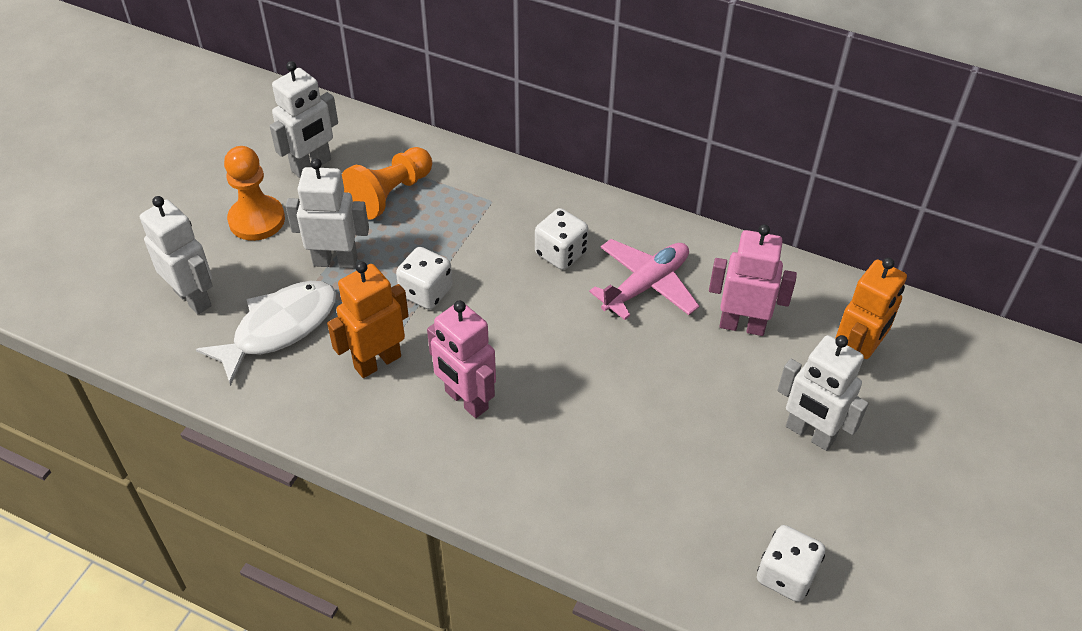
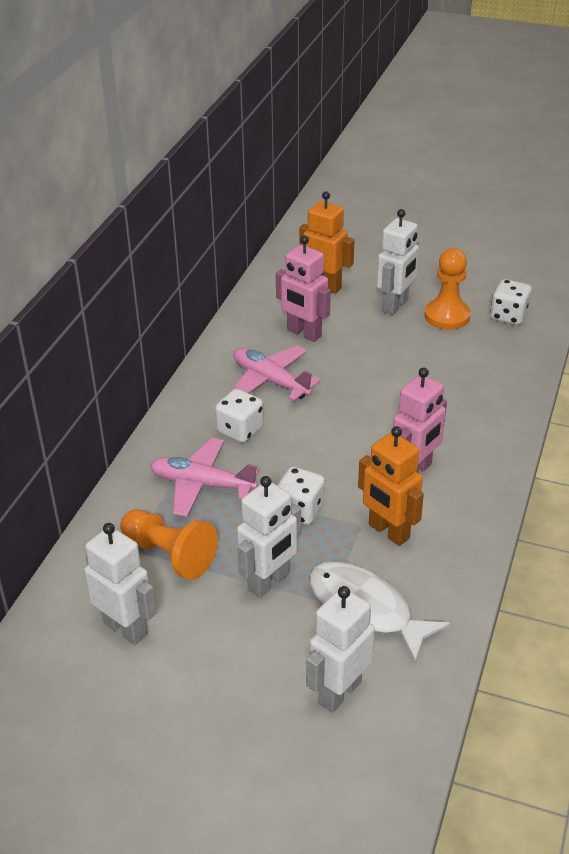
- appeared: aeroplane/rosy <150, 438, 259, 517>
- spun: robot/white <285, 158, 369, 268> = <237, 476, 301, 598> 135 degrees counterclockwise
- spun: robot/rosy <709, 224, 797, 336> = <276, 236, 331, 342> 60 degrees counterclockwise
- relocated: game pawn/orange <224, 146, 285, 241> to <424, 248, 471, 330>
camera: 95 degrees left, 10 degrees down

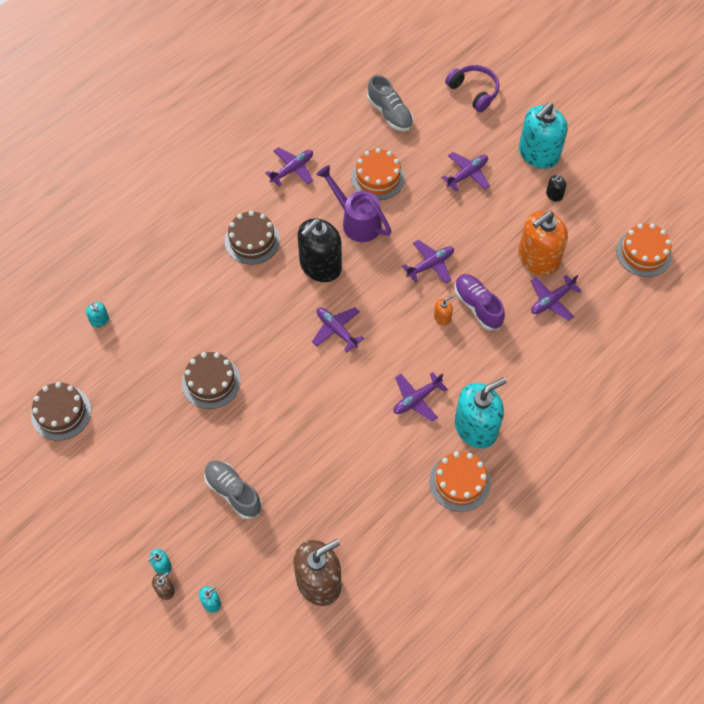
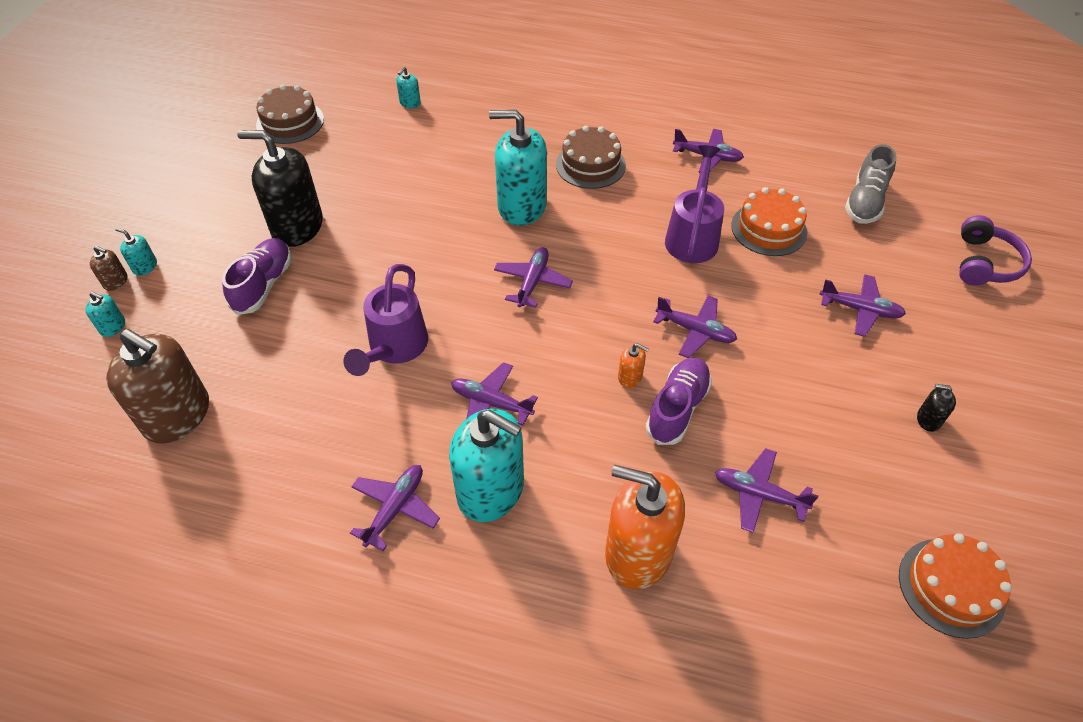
- colour: sneaker/ash-grey <204, 461, 262, 519> to sneaker/violet <222, 238, 292, 315>
- relocated: soap dispenser/black <298, 218, 342, 282> to <237, 130, 323, 247>
- appeared: watering pot/violet <343, 264, 428, 376>
- exchanged: layer cake/orange <429, 452, 491, 512> to aeroplane/violet <350, 465, 440, 551>
- relocated: soap dispenser/teal <519, 102, 568, 169> to <489, 110, 547, 226>
- relocated: soap dispenser/orange <518, 211, 568, 276> to <605, 465, 685, 589>
- missing: layer cake/dark brown <182, 352, 241, 409>
camera: 60 degrees right, 10 degrees down

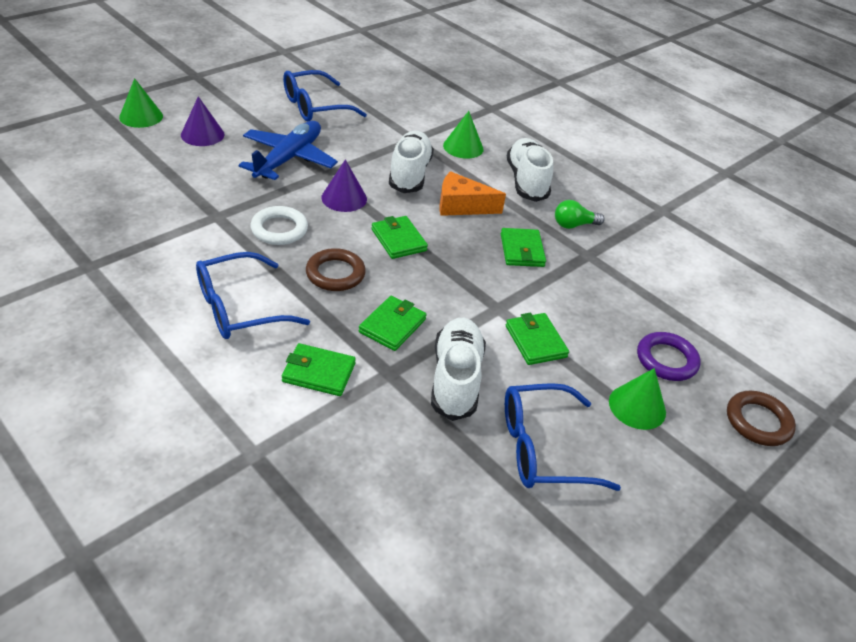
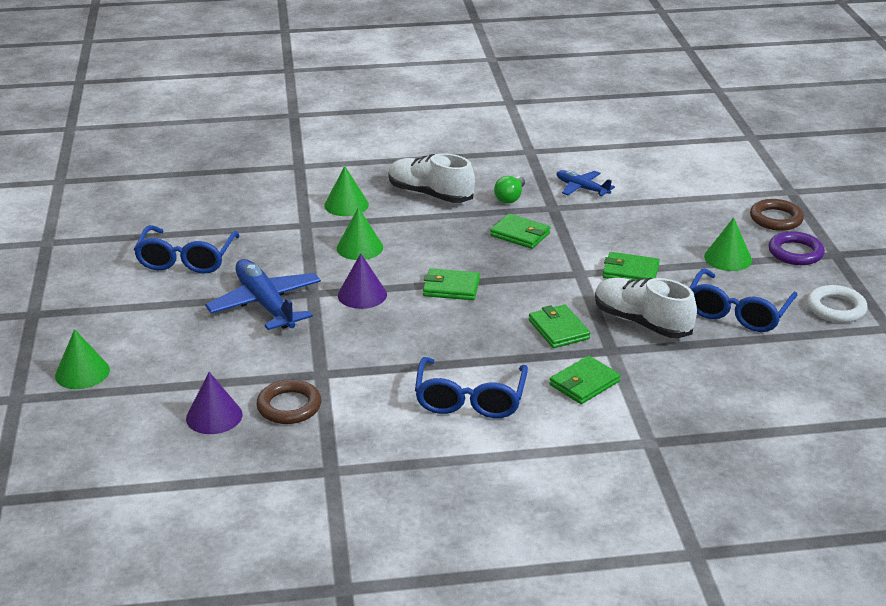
- relocated: solid cone/violet <181, 96, 224, 146> to <186, 372, 242, 434>
- relocated: ring/dark brown <306, 248, 366, 291> to <256, 379, 321, 424>
- exchanged: sneaker/white <389, 131, 434, 193> to solid cone/emerald <337, 207, 383, 260>
- appeared: aeroplane/cobalt <556, 170, 615, 196>
- relocated: ring/violet <637, 332, 701, 381> to <768, 231, 825, 265>
- relocated: ring/white <250, 206, 308, 245> to <808, 285, 868, 323>
- missing: cheese wedge/orange <439, 171, 506, 216>
camera: 50 degrees left, 10 degrees down

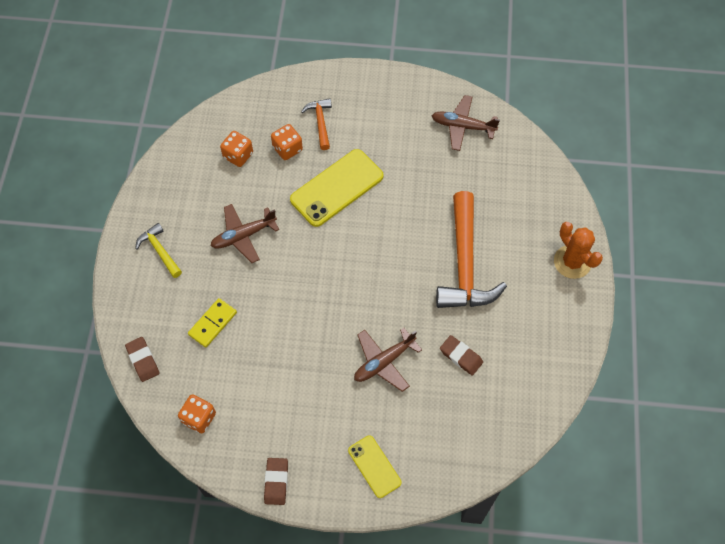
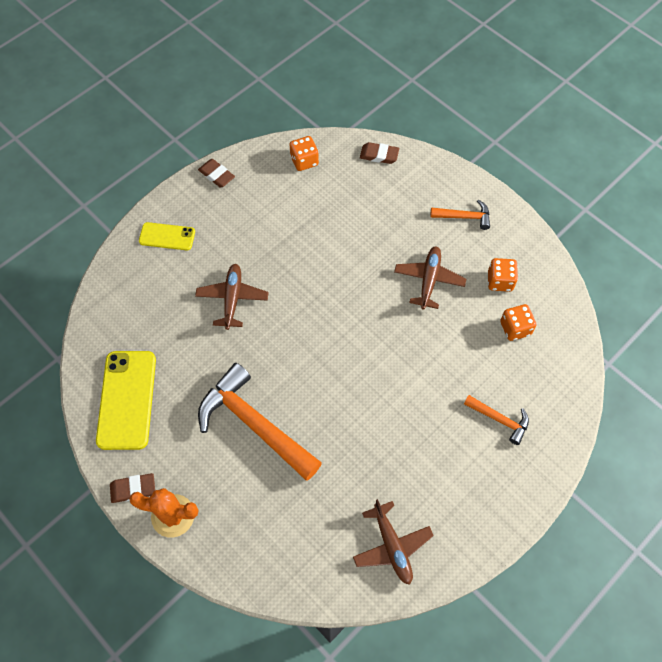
- relocated: phone/bright yellow <290, 149, 383, 227> to <96, 351, 156, 450>
- relocated: eraser/dark brown <440, 335, 483, 376> to <110, 473, 155, 503>
- spun: aeroplane/dark brown <432, 95, 500, 151> = <353, 499, 434, 585> 105 degrees clockwise
- colour: carpenter's hammer/bright yellow <135, 223, 182, 278> to carpenter's hammer/orange <430, 200, 490, 230>
- relocated: game die/orange <271, 124, 303, 160> to <488, 258, 518, 292>
- missing: domino tile/bright yellow <188, 298, 237, 348>
camera: 130 degrees right, 0 degrees up

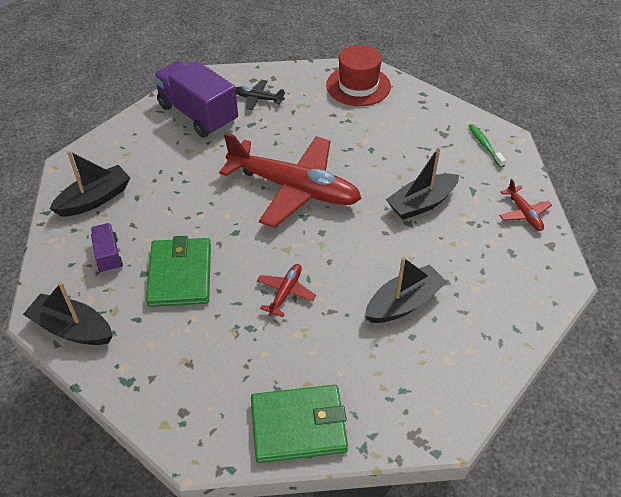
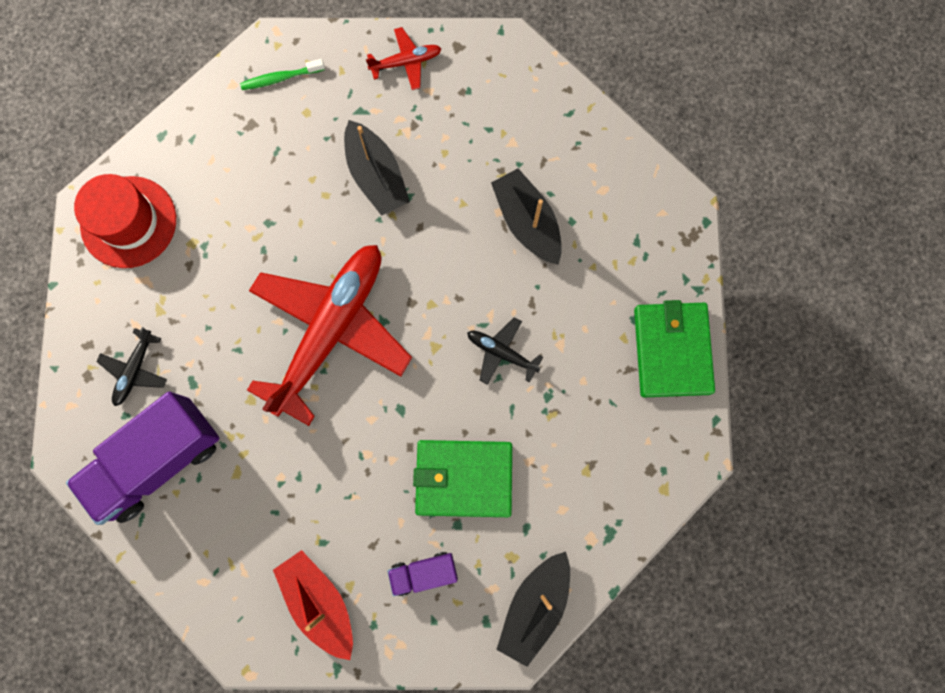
- colour: boat/black <49, 150, 131, 217> to boat/crimson <273, 550, 353, 660>
- colour: aeroplane/crimson <257, 264, 316, 317> to aeroplane/black <467, 317, 543, 385>
camera: 85 degrees left, 30 degrees up

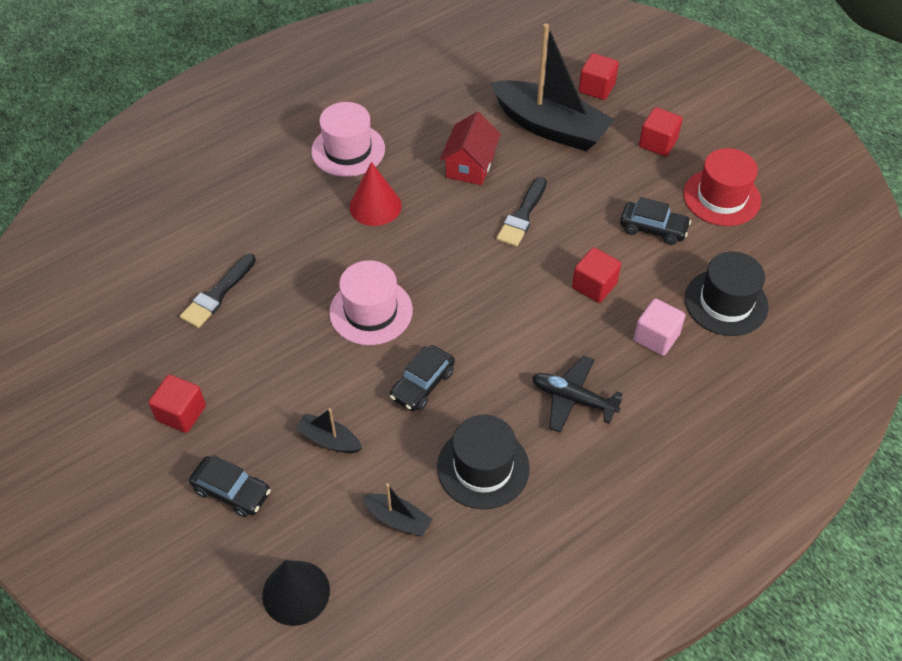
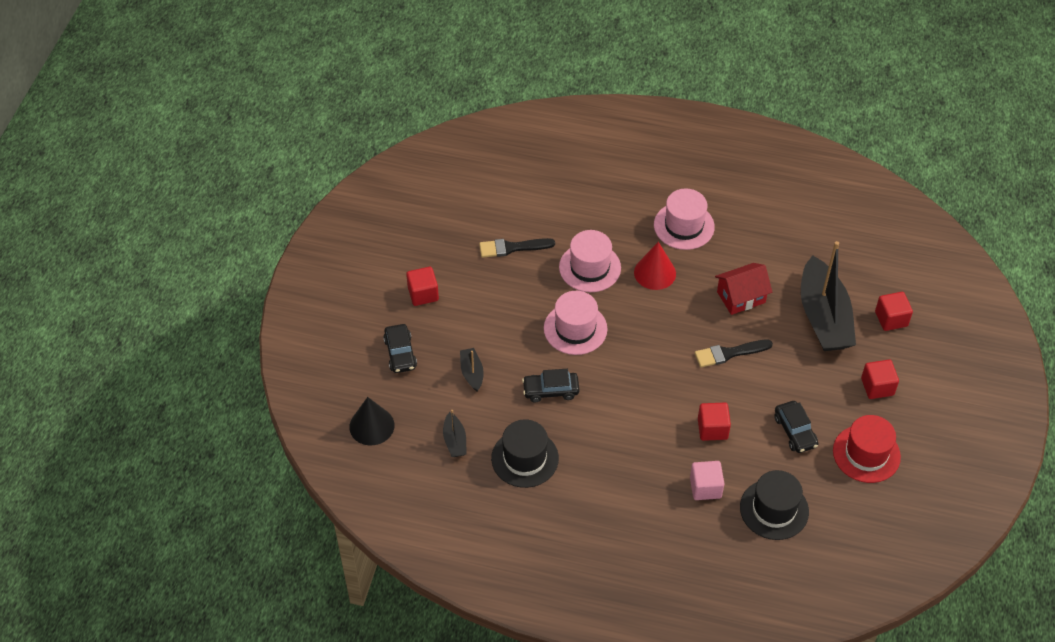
- appeared: hat/rosy <559, 230, 621, 292>
- missing: aeroplane/black <532, 356, 623, 433>
camera: 50 degrees right, 0 degrees up

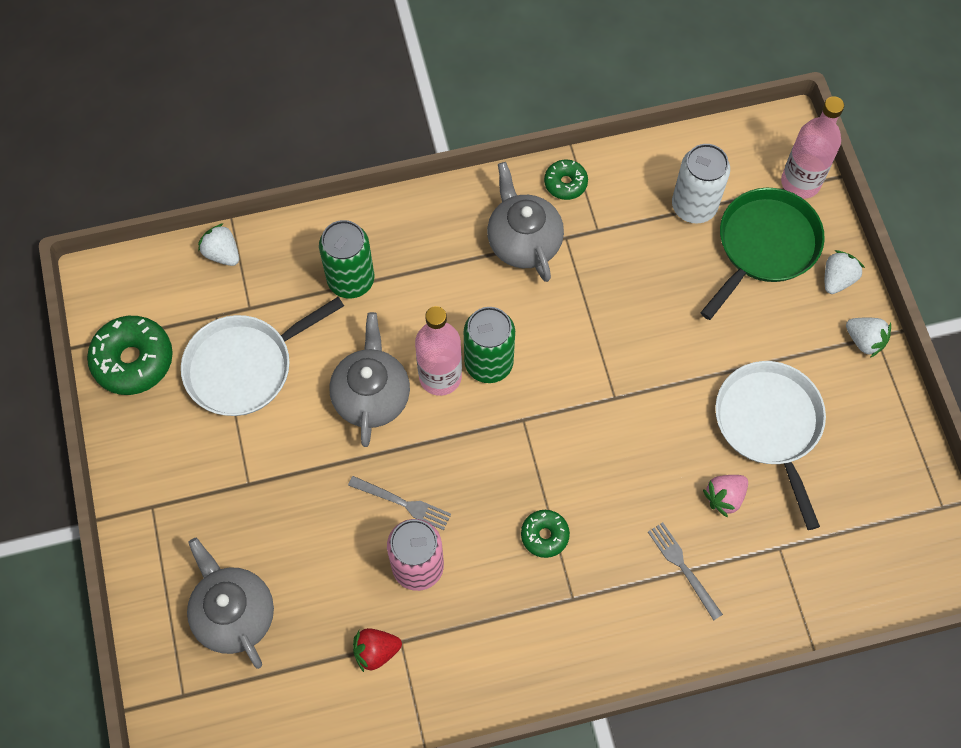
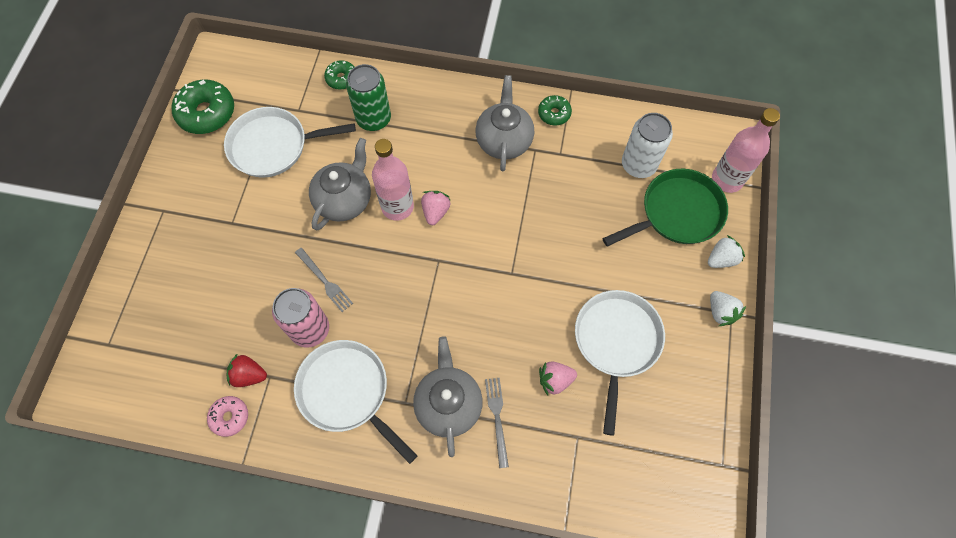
- appeared: doughnut/rosy <207, 396, 248, 437>
- appeared: pan/white <294, 340, 418, 464>
- relocated: doughnut/emerald <521, 510, 570, 558> to <324, 60, 354, 90>
- relocated: china teapot/ash-grey <187, 538, 274, 669> to <413, 336, 483, 457>
- exchanged: tin/emerald <464, 307, 515, 383> to strawberry/rosy <421, 191, 451, 225>
- missing: strawberry/white <198, 223, 239, 266>
camera: 25 degrees right, 0 degrees up

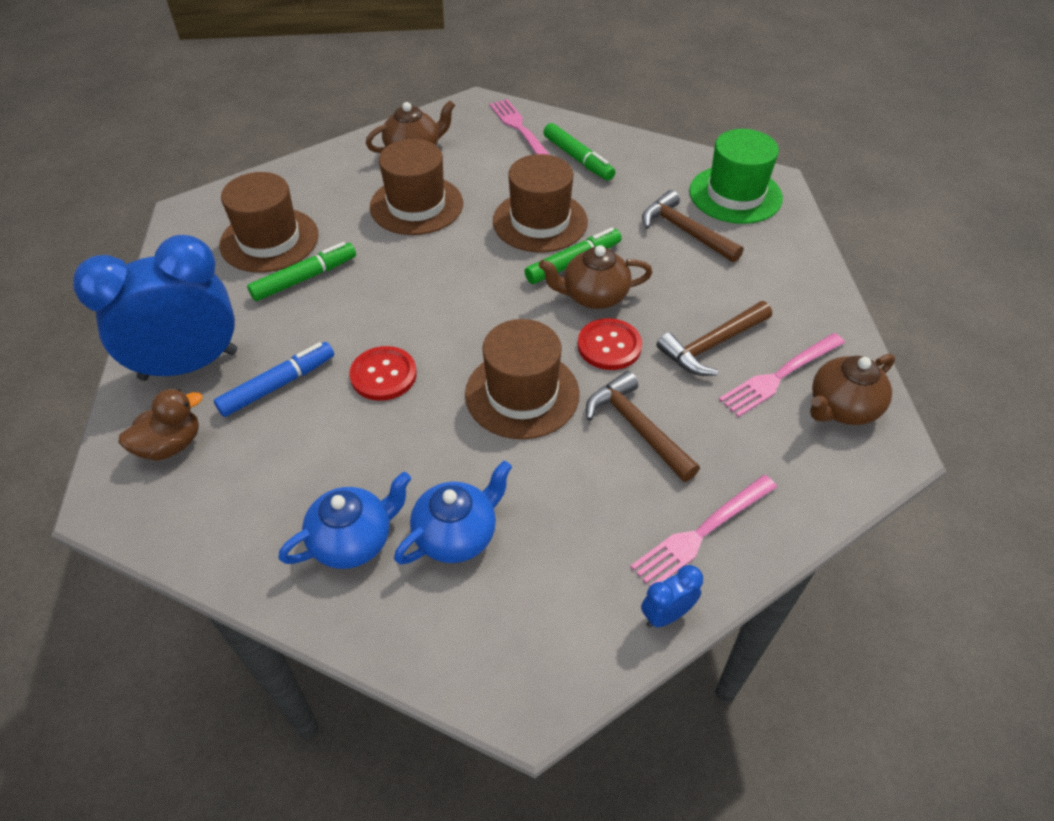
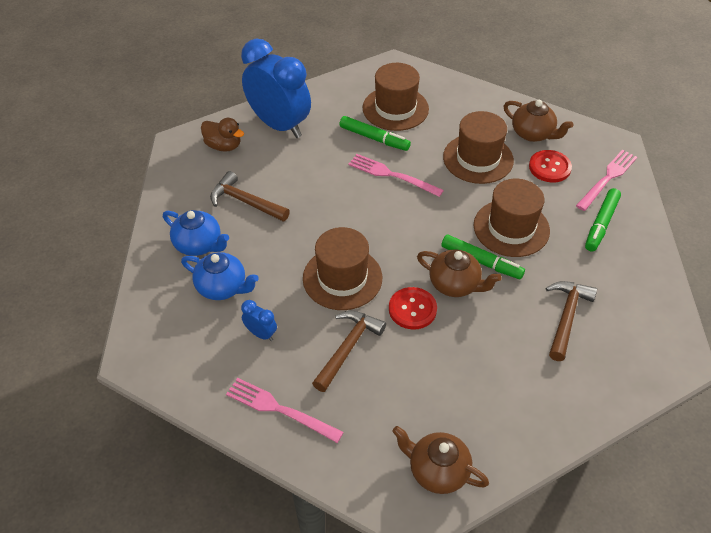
- relocated: carpenter's hammer/dark brown <656, 301, 772, 376> to <210, 171, 290, 222>
- relocated: clock/cobalt <641, 565, 703, 628> to <241, 300, 277, 341>
- relocated: table fork/rosy <719, 333, 845, 417> to <348, 154, 444, 197>
- spun: china teapot/dark brown <539, 245, 653, 309> = <417, 249, 502, 297> 150 degrees clockwise
- relocated: sewing button/crimson <349, 346, 417, 401> to <529, 150, 572, 183>
- missing: felt pen/cobalt <214, 342, 334, 417>
- missing: hat/emerald <689, 129, 783, 224>
camera: 65 degrees right, 0 degrees up

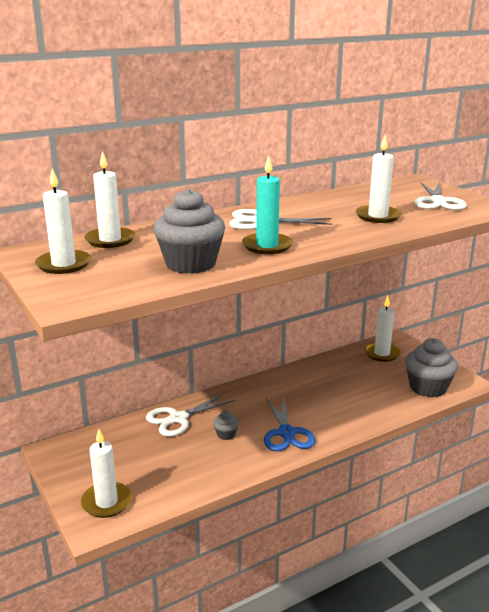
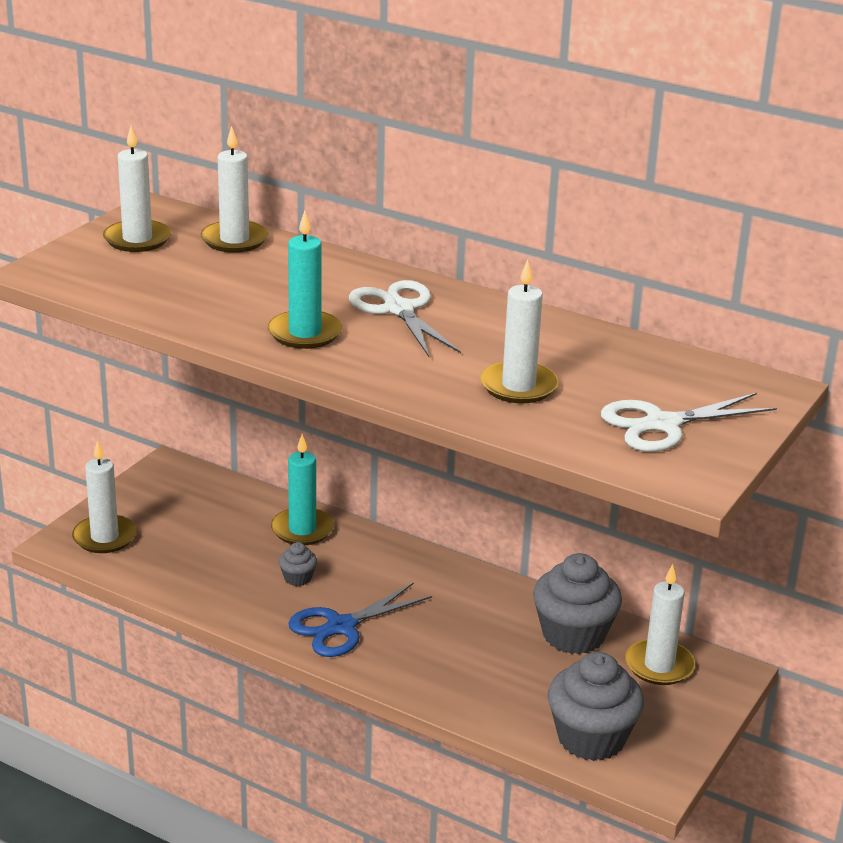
- exchanged: shears/white <146, 393, 236, 437> to pillar candle/teal <271, 434, 334, 545>
- relocated: fairy cake/ash-grey <153, 188, 225, 274> to <533, 553, 622, 654>
camera: 60 degrees right, 5 degrees up

